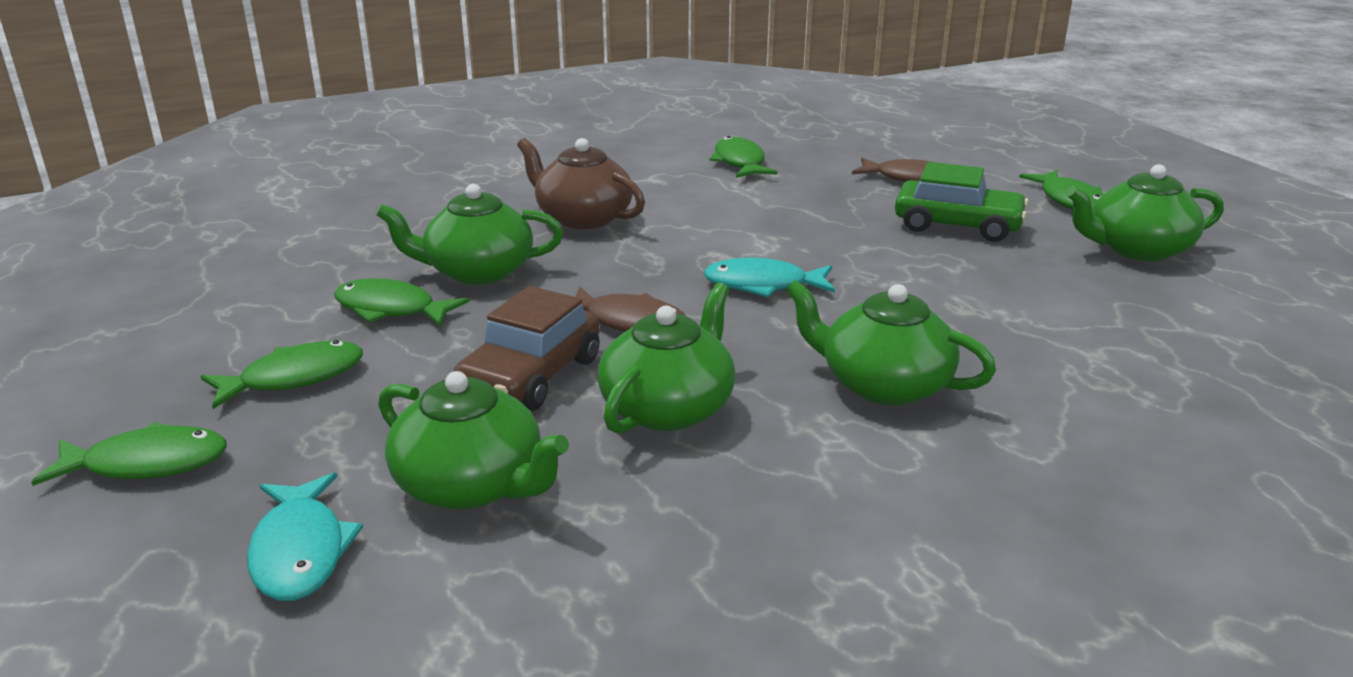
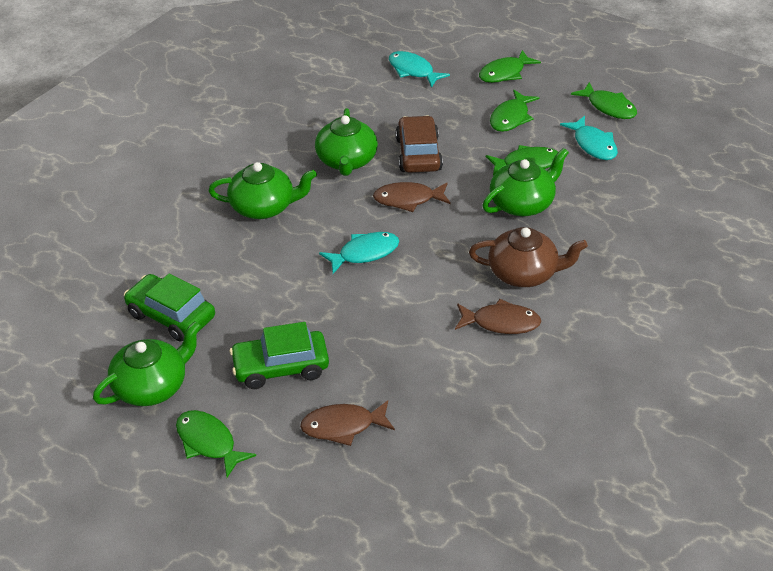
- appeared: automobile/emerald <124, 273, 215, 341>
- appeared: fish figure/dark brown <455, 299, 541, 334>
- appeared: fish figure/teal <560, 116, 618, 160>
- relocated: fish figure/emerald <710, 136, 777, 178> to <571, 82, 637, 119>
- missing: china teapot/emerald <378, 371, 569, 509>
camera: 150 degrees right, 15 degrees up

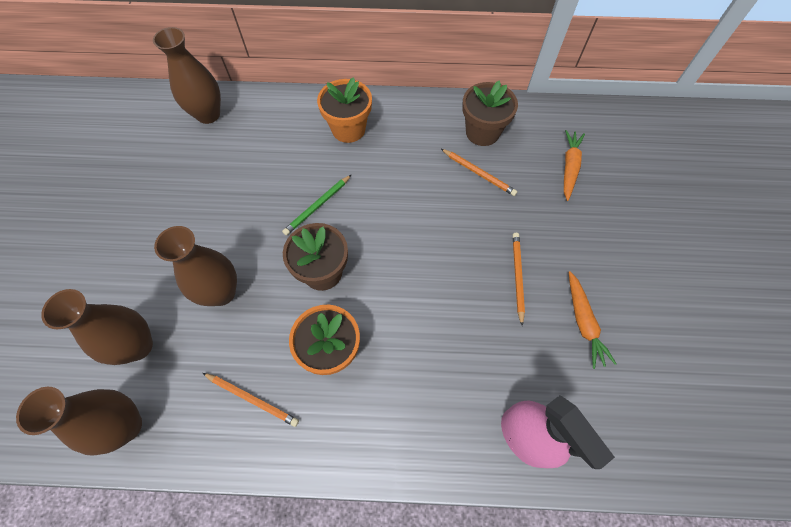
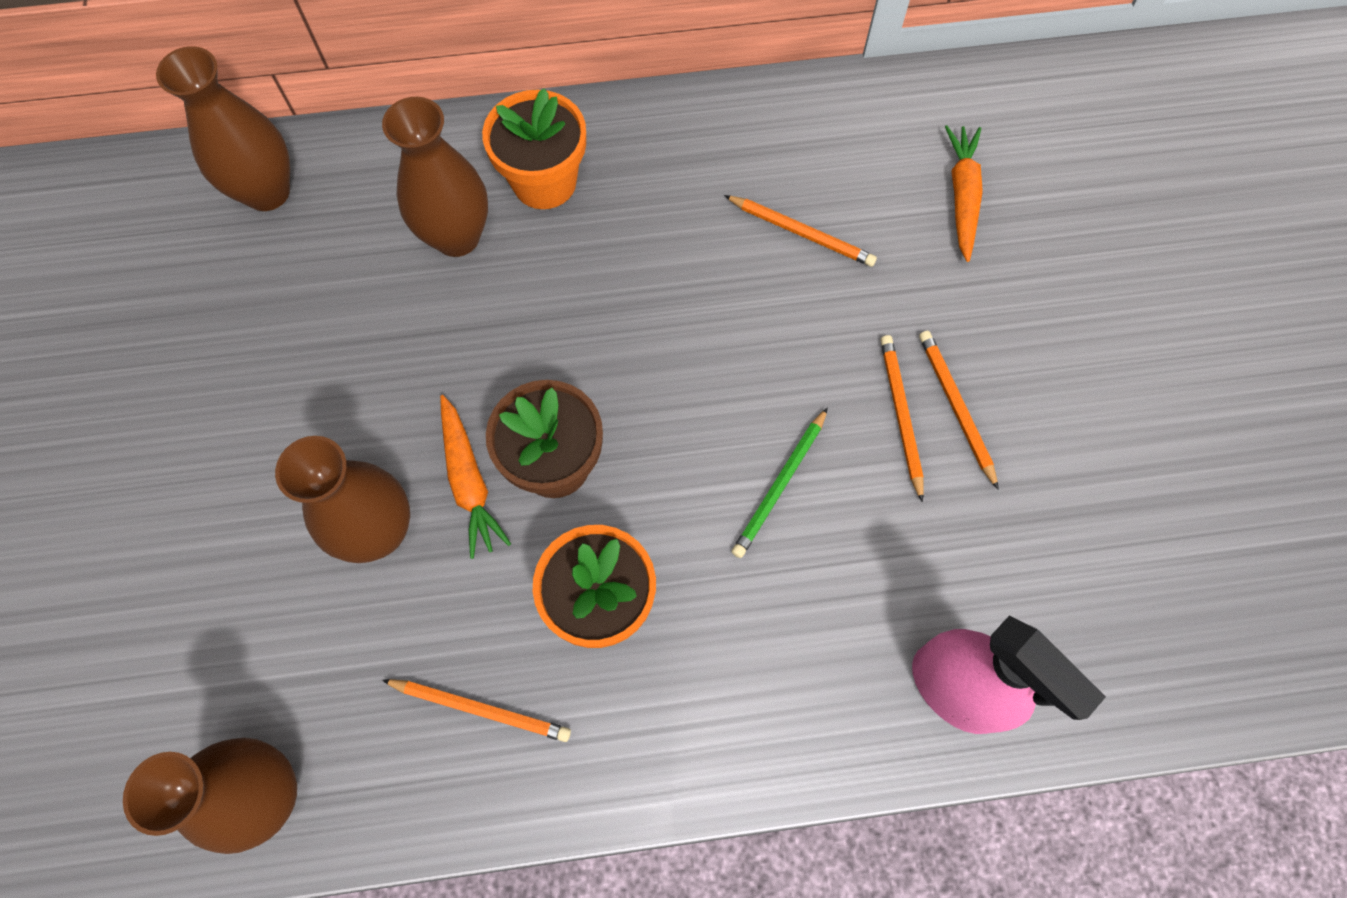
- relocated: vase/dark brown <41, 289, 153, 365> to <382, 97, 488, 257>
- relocated: carrot/orange <569, 271, 616, 369> to <440, 395, 511, 559>
- relocated: pencil/emerald <282, 174, 352, 235> to <732, 407, 828, 558>
- appeared: pencil/orange <919, 331, 999, 490>
- missing: potted plant/dark brown <462, 81, 518, 146>
camera: 10 degrees left, 5 degrees up

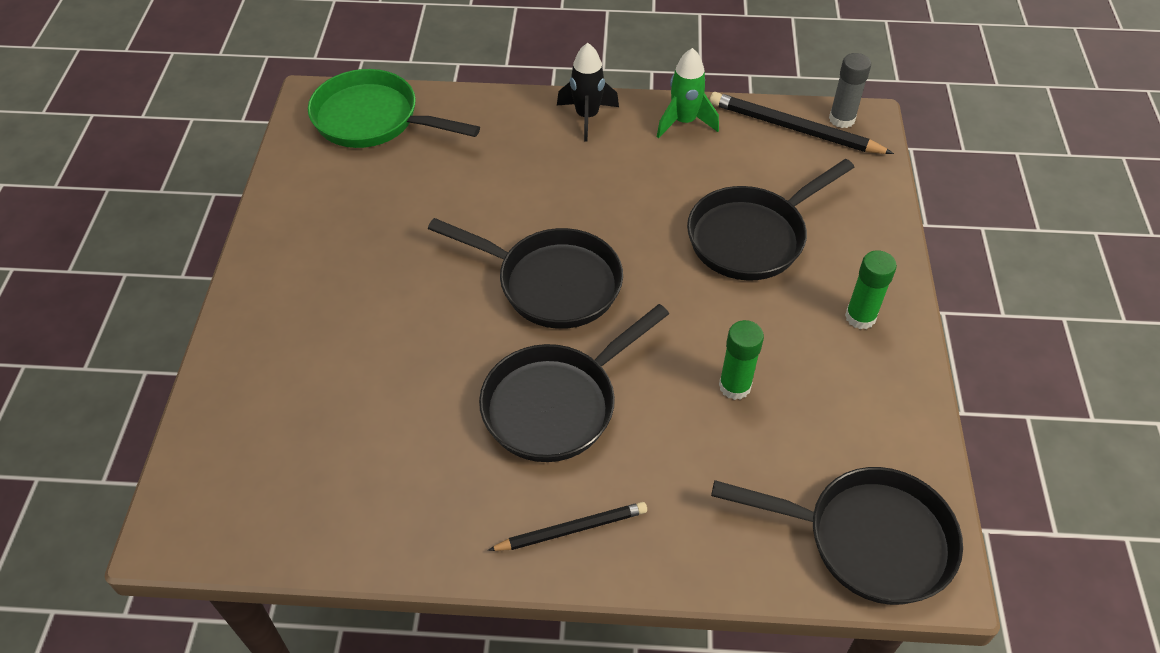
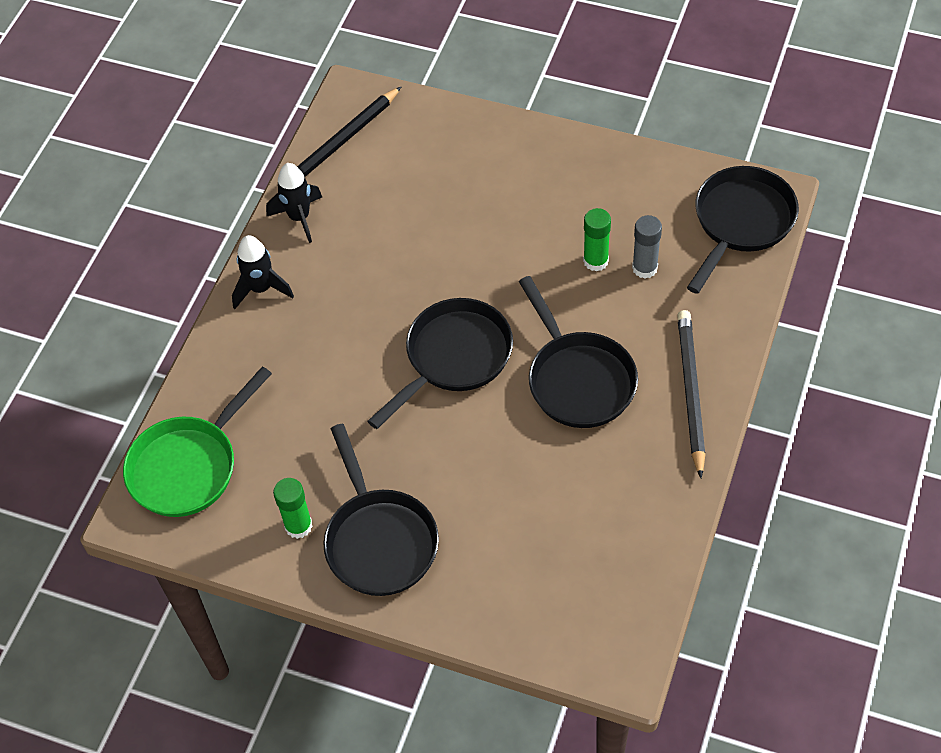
- colour: toy rocket/emerald <657, 48, 719, 138> to toy rocket/black <266, 163, 322, 243>
- relocated: stick of glue/emerald <845, 250, 897, 329> to <273, 478, 313, 539>
- relocated: pan/black <687, 159, 855, 281> to <323, 424, 439, 596>
- relocated: stick of glue/ash-grey <829, 53, 871, 128> to <632, 215, 662, 278>
- size: pencil/black <488, 502, 647, 551> = <677, 310, 705, 478> x1.56
camera: 70 degrees left, 5 degrees up

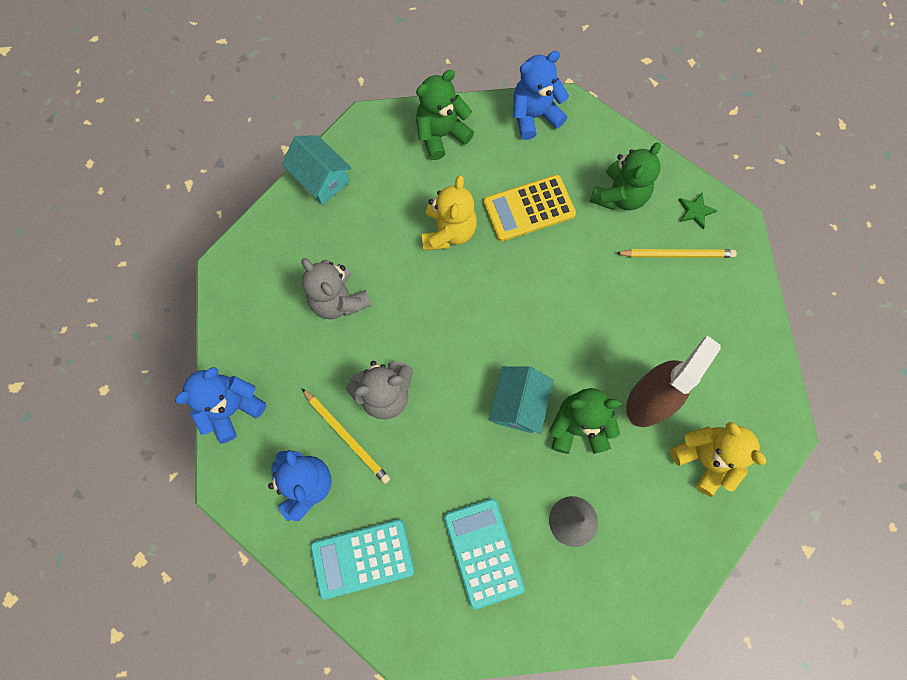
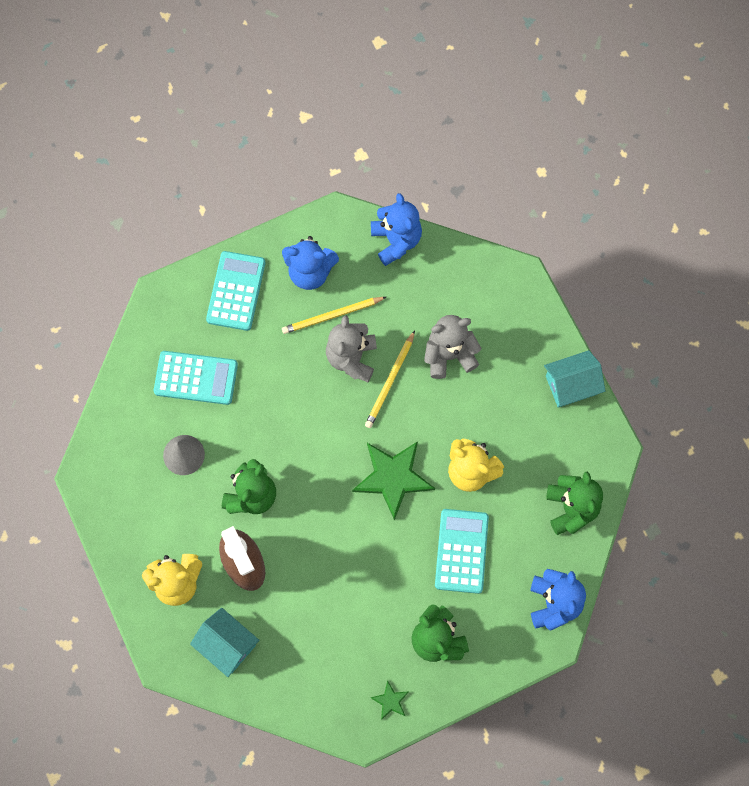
- relocated: toy house/teal <489, 366, 553, 434> to <190, 608, 260, 677>
- appeared: star shape/emerald <352, 441, 435, 520>
- relocated: pencil/bright yellow <616, 249, 737, 258> to <365, 330, 415, 428>
- colour: adding machine/bright yellow <483, 175, 576, 241> to adding machine/teal <435, 509, 489, 594>
camera: 115 degrees right, 0 degrees up

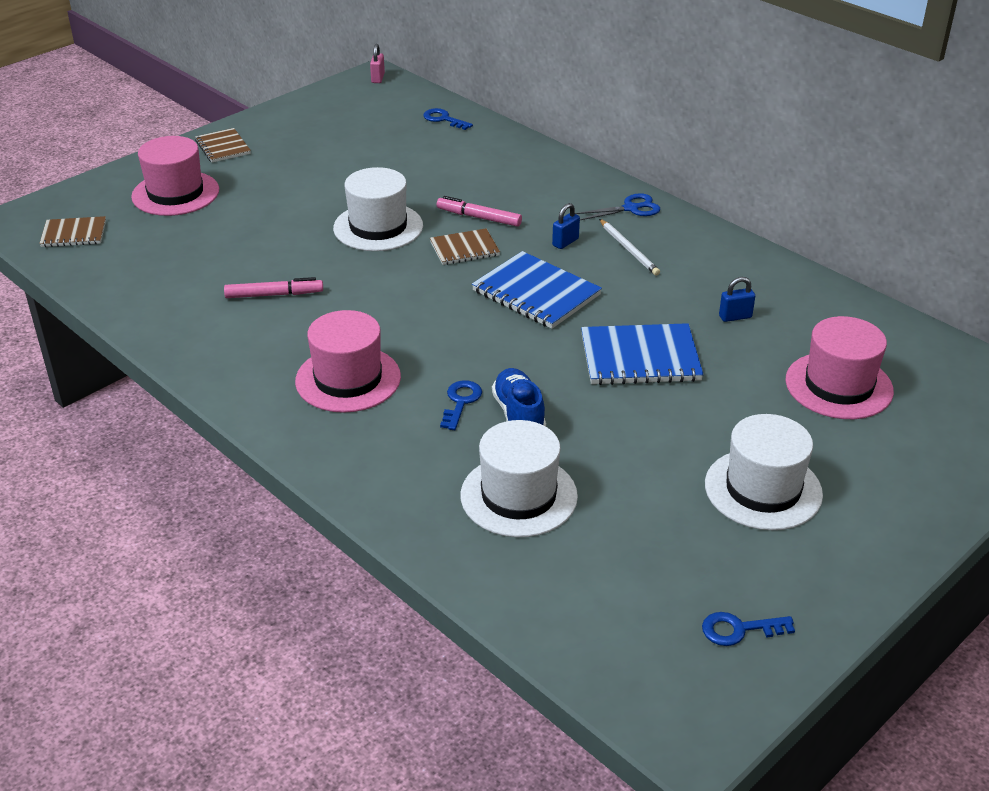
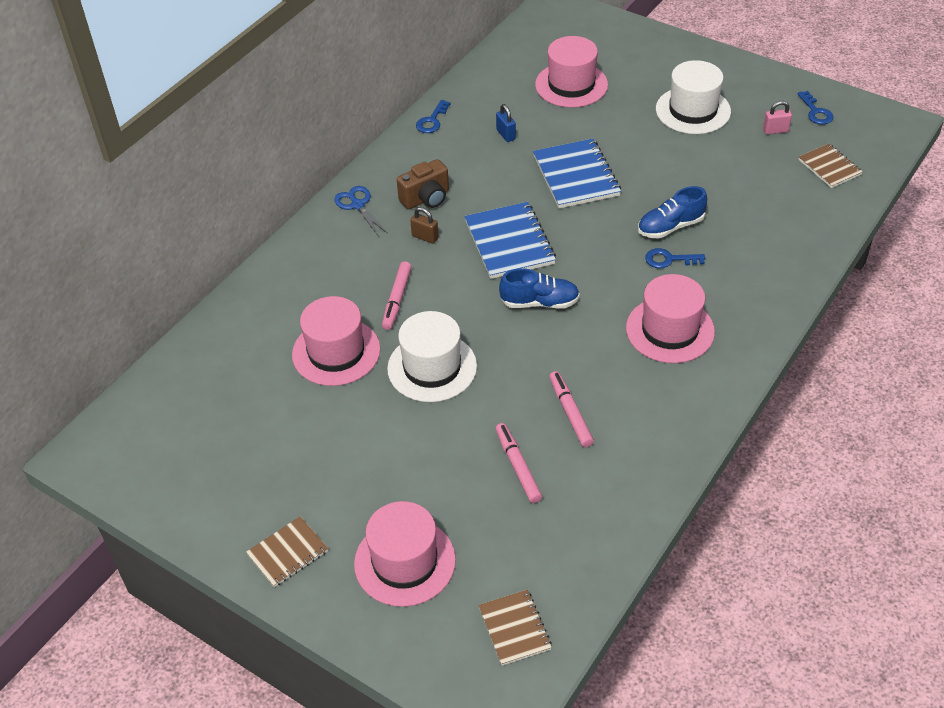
- appeared: hat/rosy <292, 296, 380, 386>
- exchanged: pencil/white <599, 219, 660, 276> to photo camera/dark brown <397, 159, 449, 209>
- colour: small lock/cobalt <552, 203, 580, 249> to small lock/dark brown <410, 207, 439, 244>
- relocated: latchkey/cobalt <423, 108, 473, 130> to <416, 100, 450, 133>
- spun: notebook/cobalt <472, 251, 602, 329> = <465, 202, 556, 279> 45 degrees counterclockwise
- appeared: felt pen/rosy <495, 423, 542, 503>
- appeared: sneaker/cobalt <499, 268, 580, 309>
- relocated: small lock/rosy <370, 44, 385, 83> to <763, 101, 792, 134>
- relocated: notebook/dark brown <430, 228, 500, 265> to <798, 144, 863, 188>
- missing: hat/white <460, 420, 578, 537>
camera: 100 degrees left, 10 degrees up

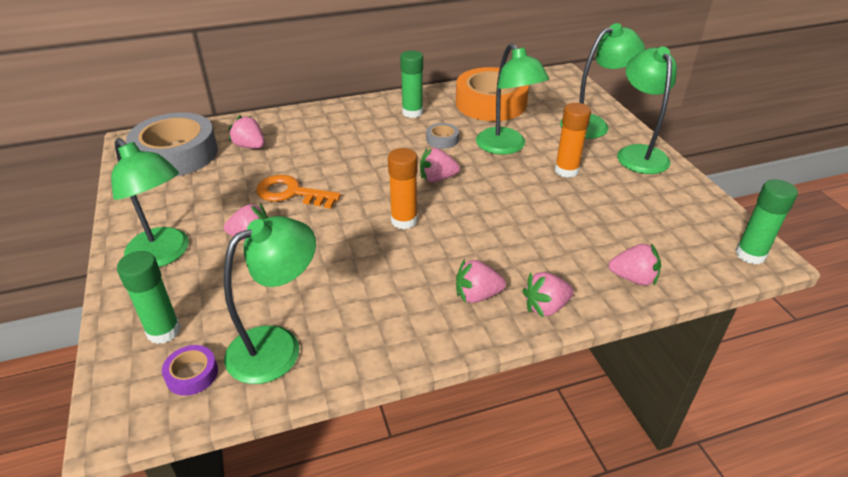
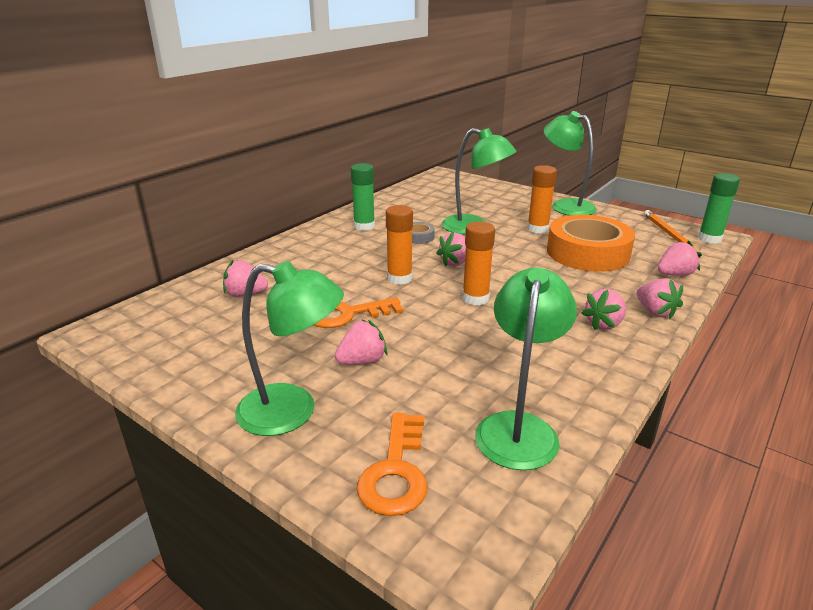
- exchanged: stick of glue/emerald <117, 251, 181, 344> to latchkey/orange <356, 412, 427, 516>
- appeared: stick of glue/orange <386, 205, 413, 285>
- relocated: roll of tape/orange <456, 67, 529, 121> to <547, 215, 635, 272>
- spun: strawberry/rosy <522, 272, 574, 318> = <637, 278, 683, 319> 60 degrees counterclockwise
- appeared: pencil/orange <644, 210, 702, 256>
- missing: roll of tape/ash-grey <126, 112, 218, 176>
- missing: roll of tape/violet <162, 345, 218, 396>
- missing: lamp/emerald <560, 23, 645, 139>
camera: 35 degrees left, 10 degrees down

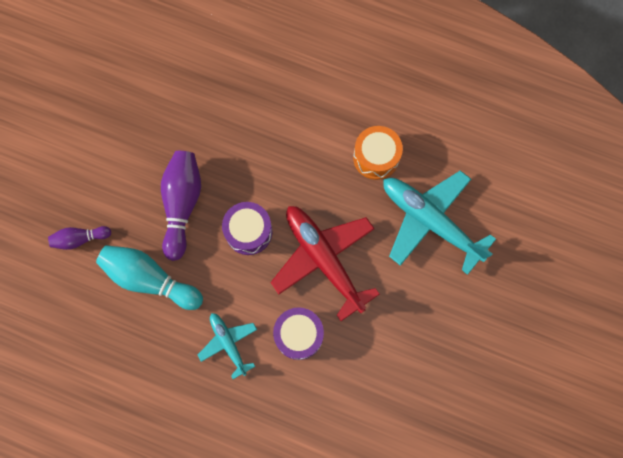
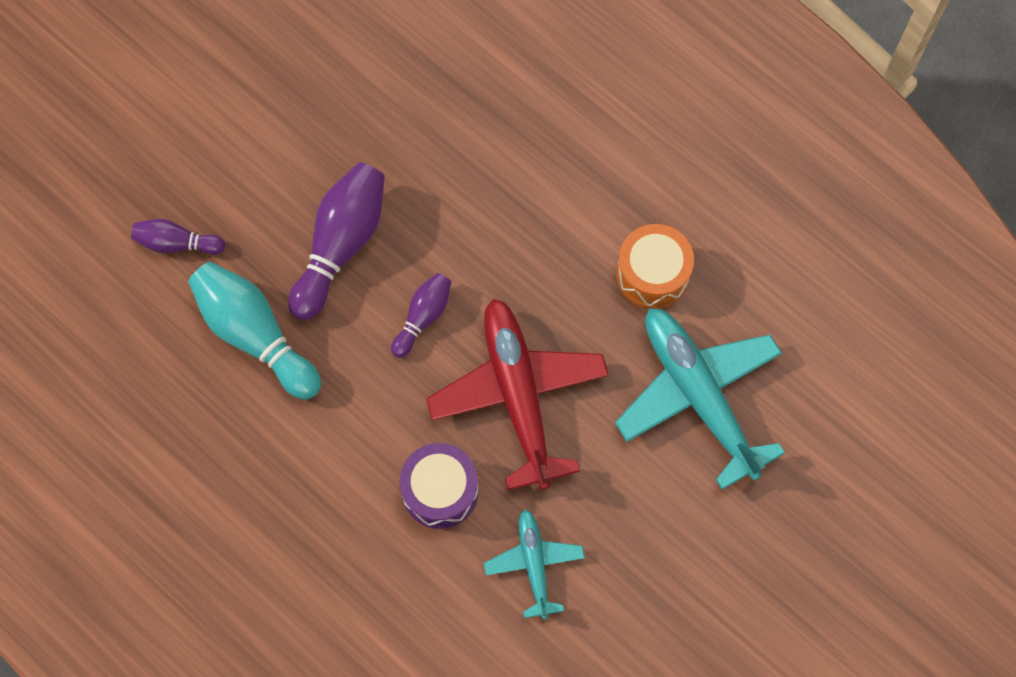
- exchanged: snare drum/violet <222, 202, 272, 255> to bowling pin/violet <391, 273, 451, 358>
- relocated: aeroplane/teal <198, 313, 257, 379> to <484, 509, 585, 619>
camera: 20 degrees right, 5 degrees down

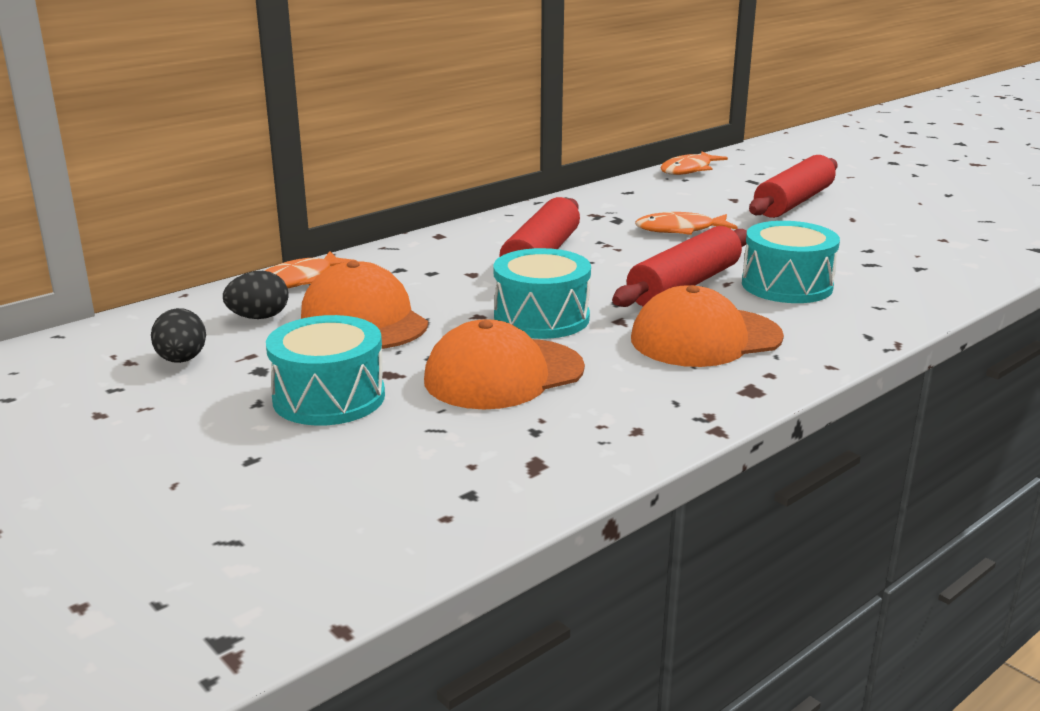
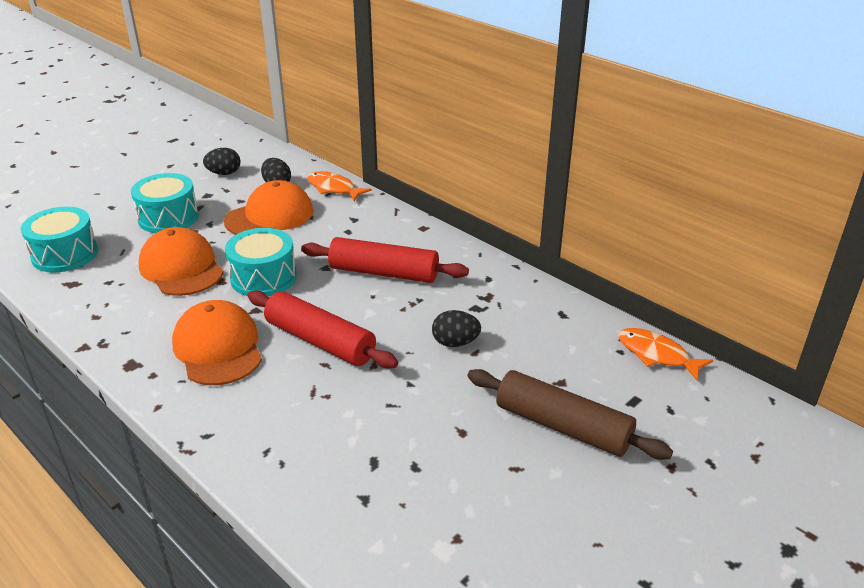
- relocated: snare drum/teal <742, 221, 840, 303> to <21, 207, 98, 273>
- exchanged: fish figure/orange <635, 212, 737, 235> to toy egg/black <432, 310, 481, 347>
- colour: pastry roller/crimson <749, 155, 838, 218> to pastry roller/dark brown <467, 369, 673, 460>
camera: 85 degrees right, 10 degrees up

